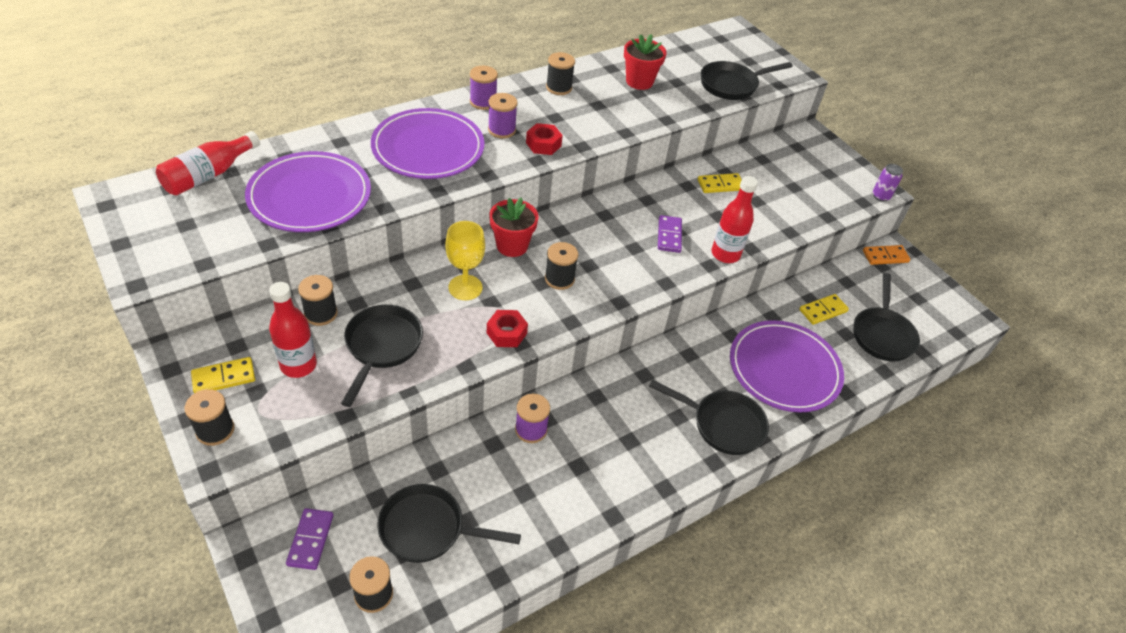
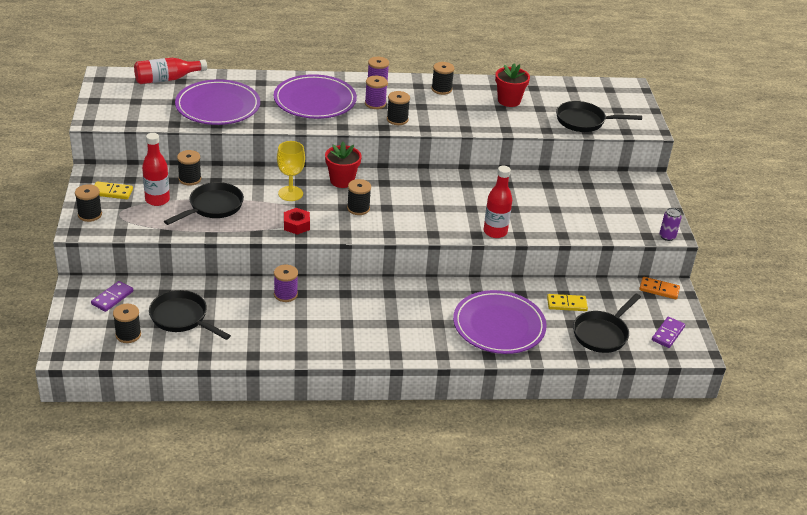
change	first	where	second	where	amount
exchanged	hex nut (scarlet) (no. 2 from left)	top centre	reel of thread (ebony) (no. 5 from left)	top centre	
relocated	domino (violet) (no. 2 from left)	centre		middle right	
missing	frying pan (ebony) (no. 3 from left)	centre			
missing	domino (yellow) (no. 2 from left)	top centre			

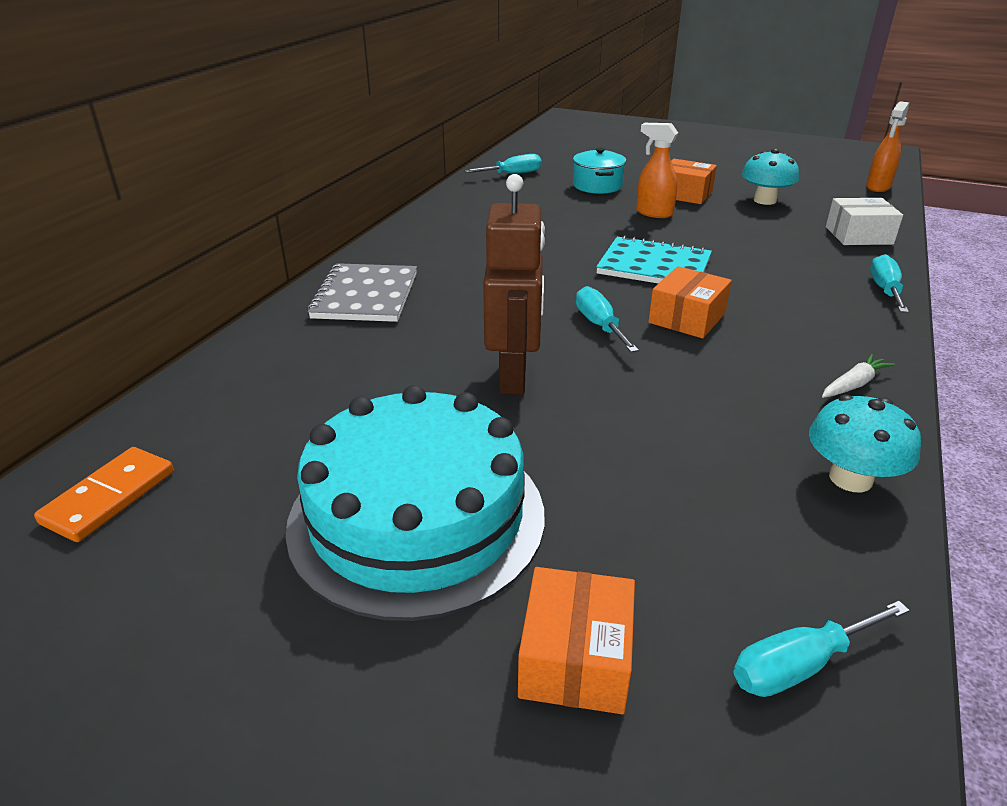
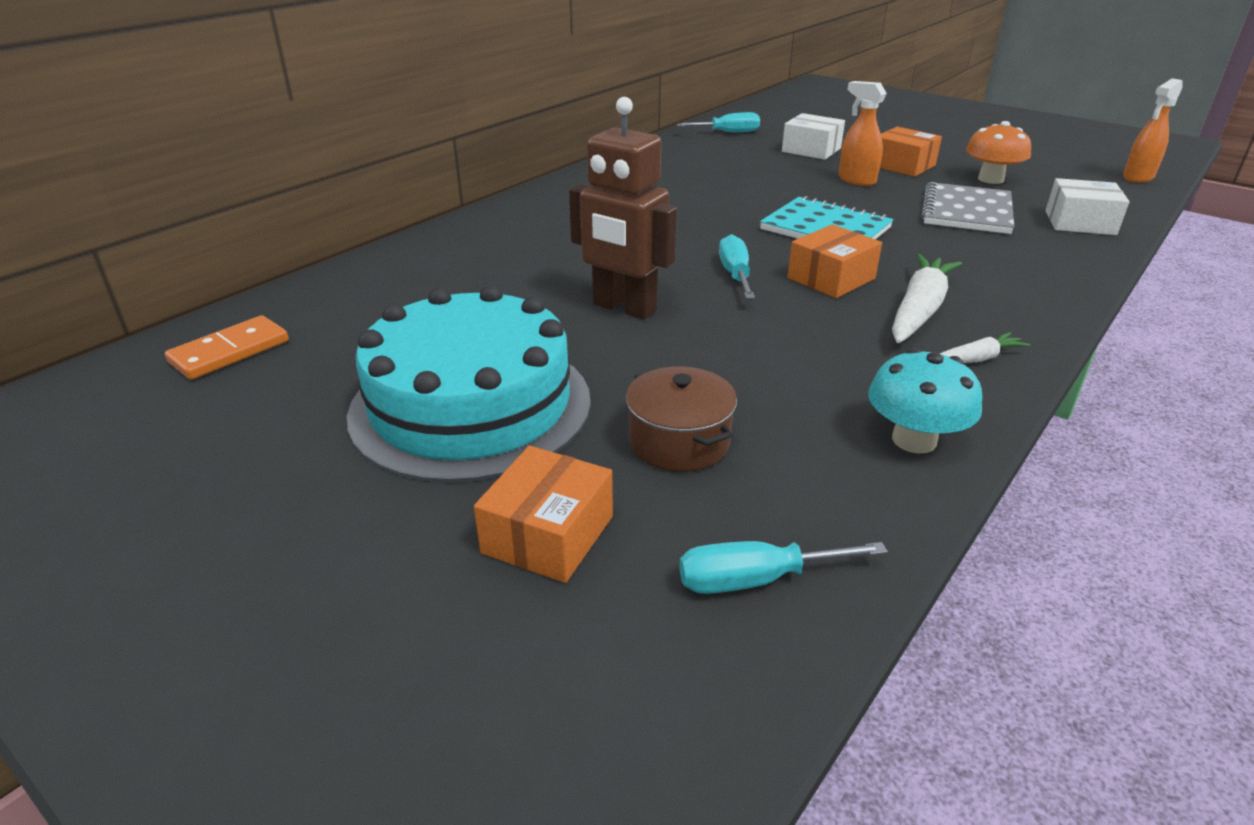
change	first	where	second	where	amount
spun	robot figure (brown)	centre		top centre	105 degrees clockwise
appeared			cooking pot (brown)	centre	
exchanged	cooking pot (teal)	top centre	package (snow-white) (no. 1 from left)	top centre	
appeared			root vegetable (snow-white) (no. 1 from left)	middle right	
relocated	exercise book (ash-grey)	centre		top right	
colour	fungus (teal) (no. 1 from left)	top right	fungus (bright orange)	top right	
missing	hand screwdriver (teal) (no. 4 from left)	middle right			

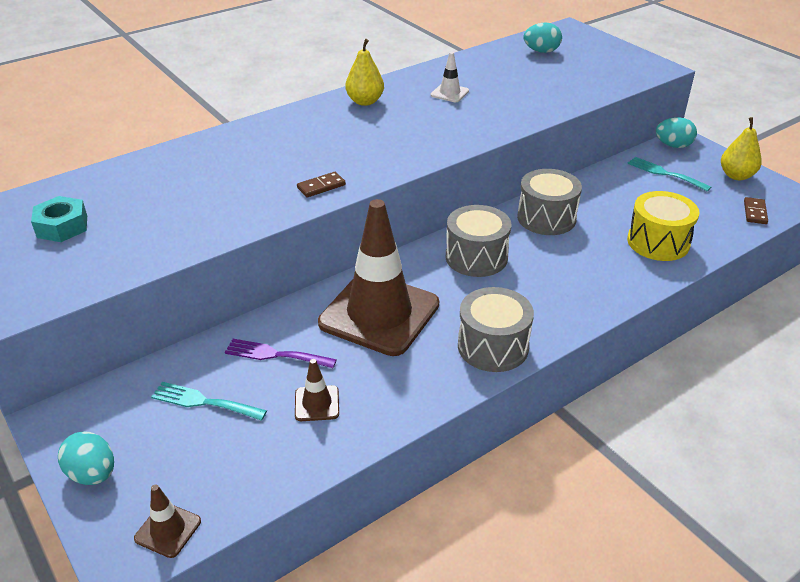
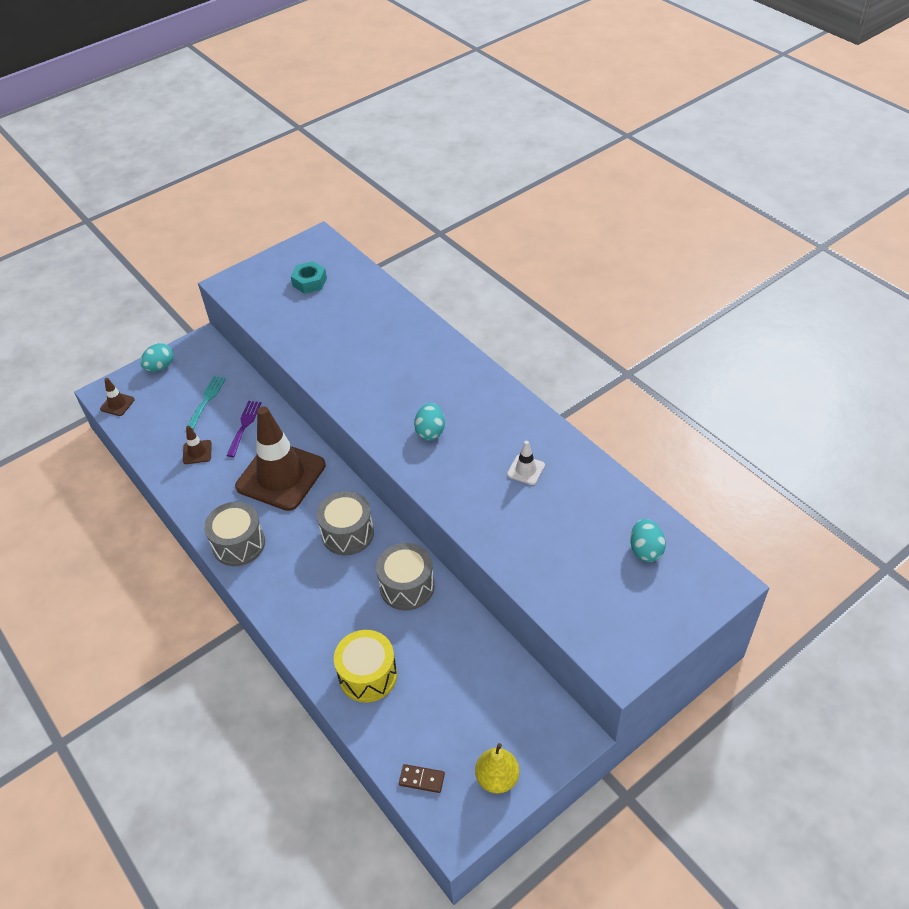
change	first	where	second	where	amount
relocated	egg (teal) (no. 3 from left in the first image)	top right	egg (teal) (no. 2 from left)	centre	
missing	domino (brown) (no. 1 from left)	top centre			
missing	pear (yellow) (no. 1 from left)	top centre			
missing	table fork (teal) (no. 2 from left)	top right			

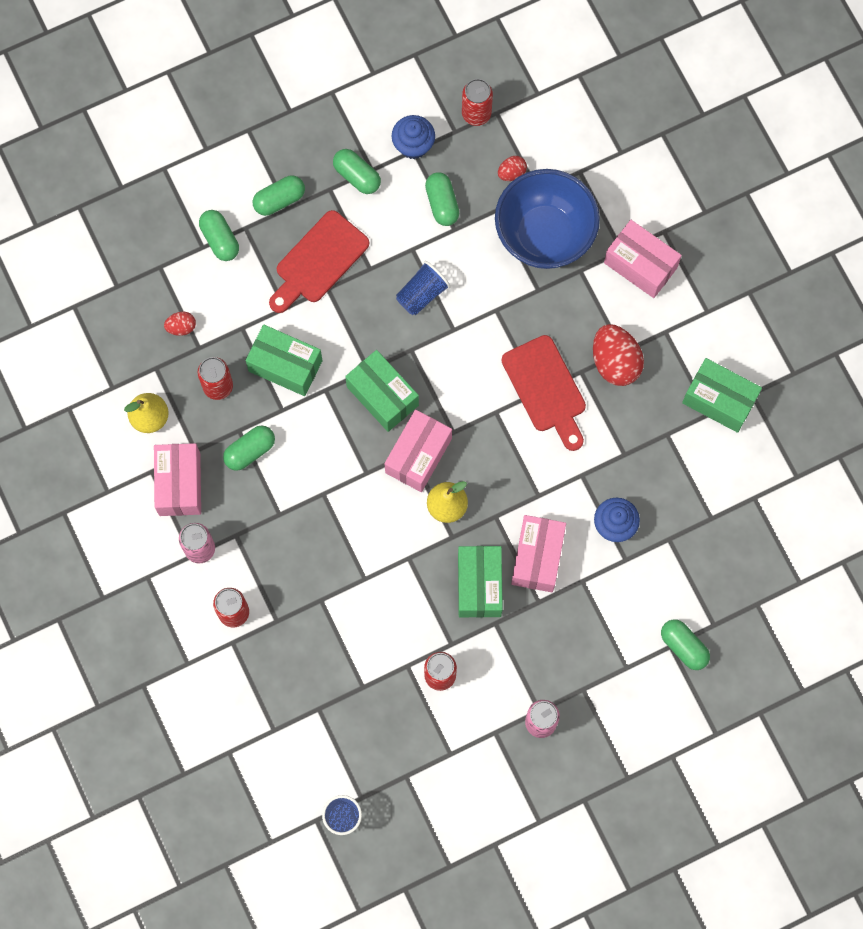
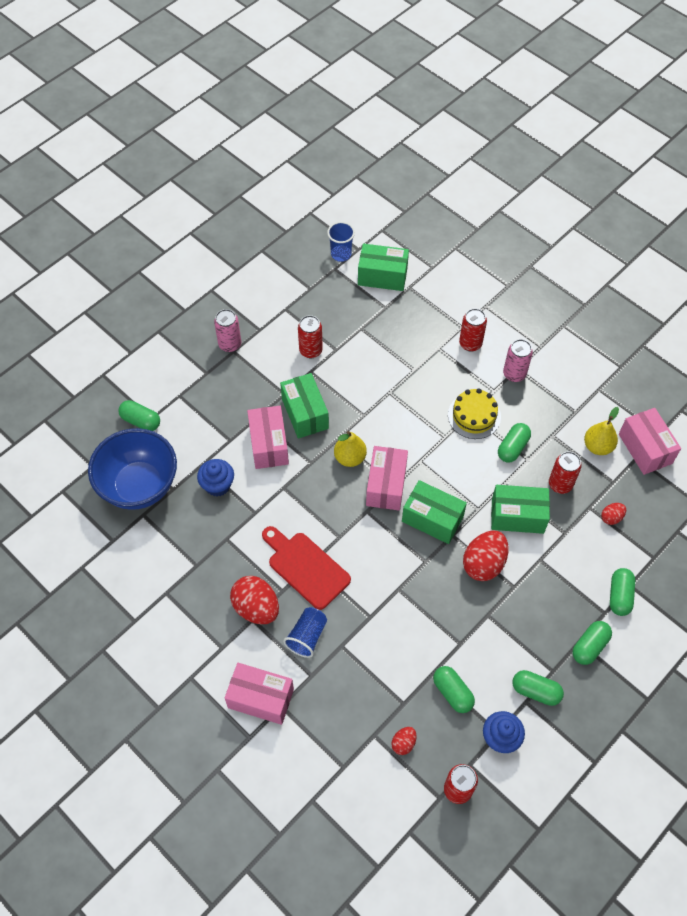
change	first	where	second	where	amount
relocated	deep dish (blue)	top centre		middle left	
relocated	beaker (blue) (no. 2 from left in the first image)	top centre	beaker (blue) (no. 1 from left)	bottom centre	
relocated	package (emerald) (no. 4 from left in the first image)	middle right	package (emerald) (no. 2 from left)	top centre	
appeared			layer cake (yellow)	middle right	
appeared			egg (scarlet) (no. 3 from left)	middle right	
spun	pill (emerald) (no. 1 from left in the first image)	top left	pill (emerald) (no. 6 from left)	middle right	60 degrees clockwise
relocated	package (rosy) (no. 1 from left in the first image)	middle left	package (rosy) (no. 4 from left)	middle right	
missing	bread board (scarlet) (no. 1 from left)	top centre			

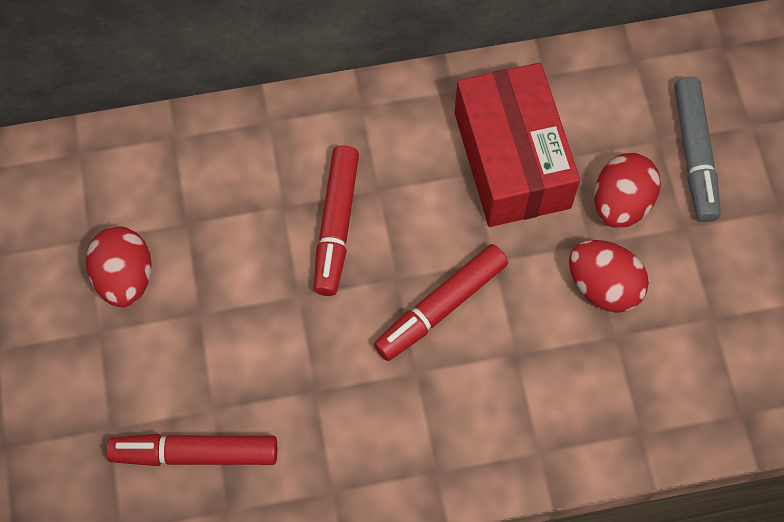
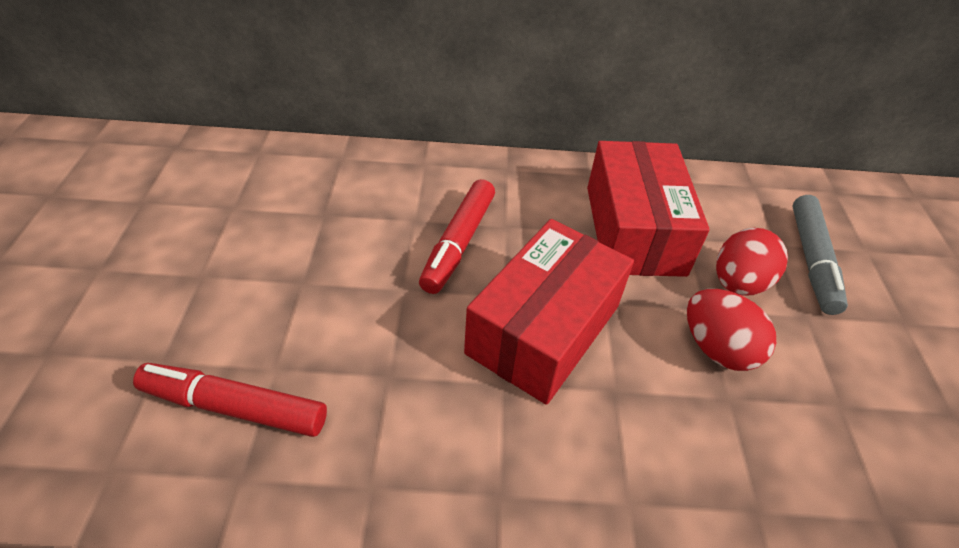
change	first	where	second	where	amount
exchanged	marker (scarlet) (no. 3 from left)	centre	package (scarlet) (no. 1 from left)	centre	
missing	egg (scarlet) (no. 1 from left)	middle left			

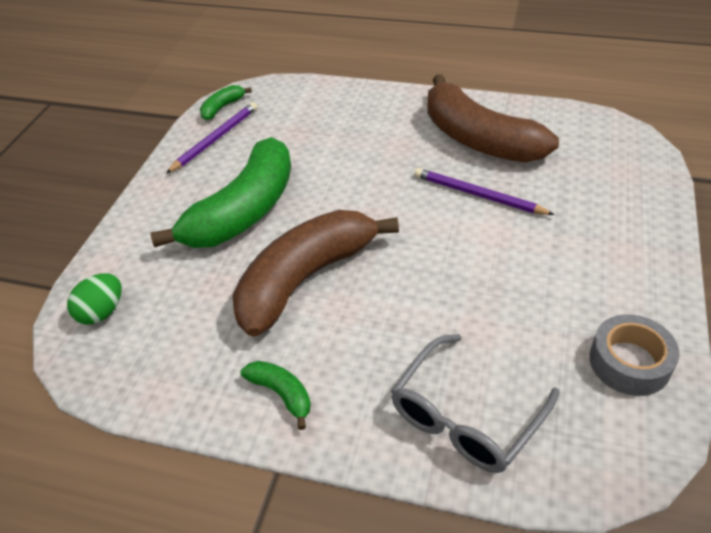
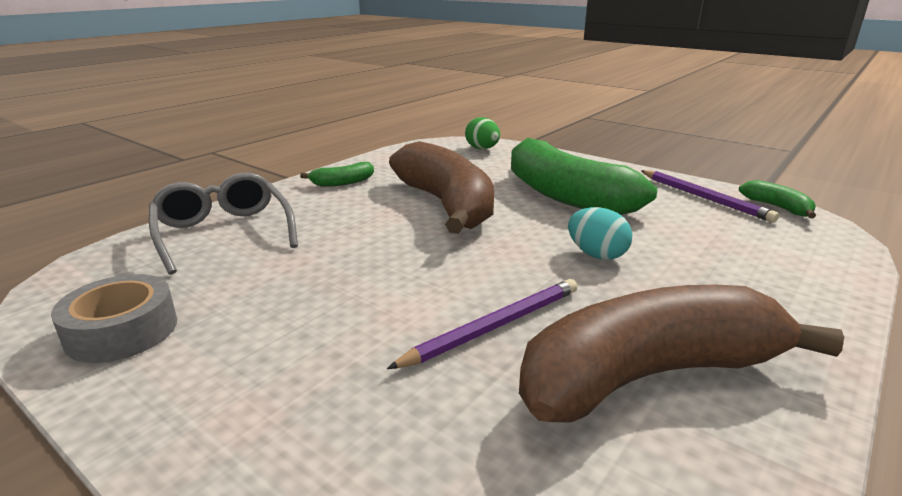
change	first	where	second	where	amount
appeared			egg (teal)	centre	

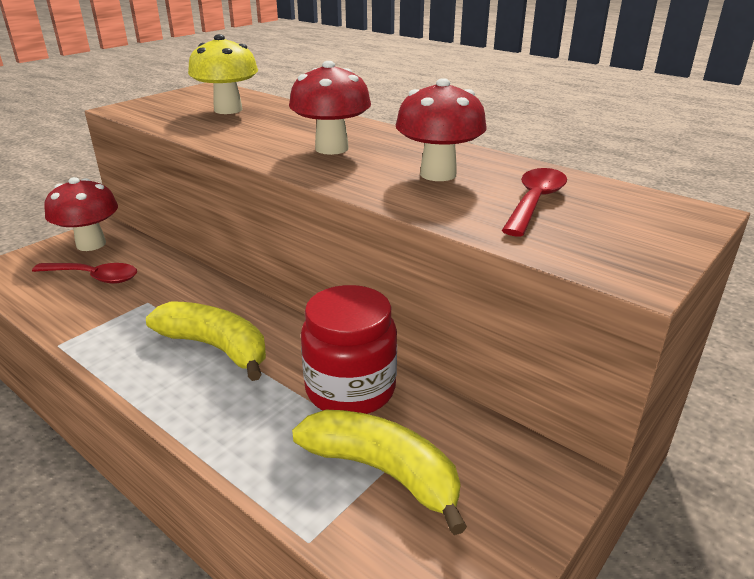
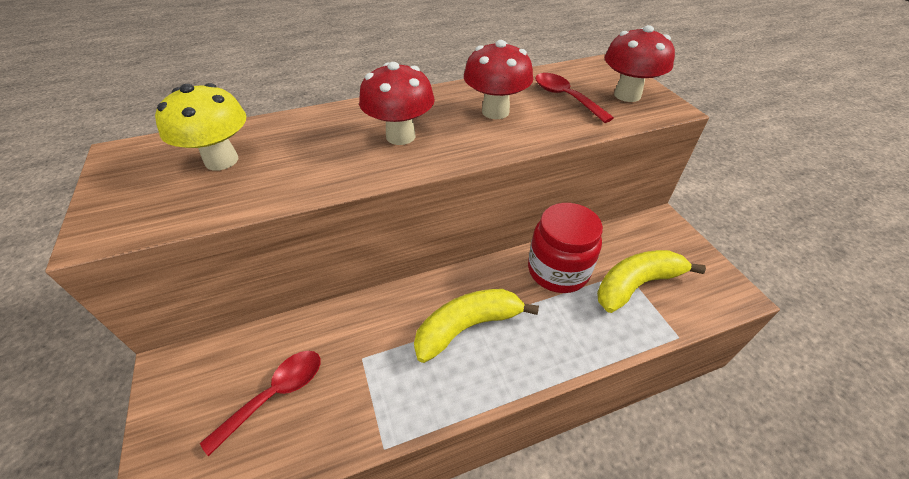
change	first	where	second	where	amount
relocated	fungus (scarlet) (no. 1 from left in the first image)	middle left	fungus (scarlet) (no. 3 from left)	top right	

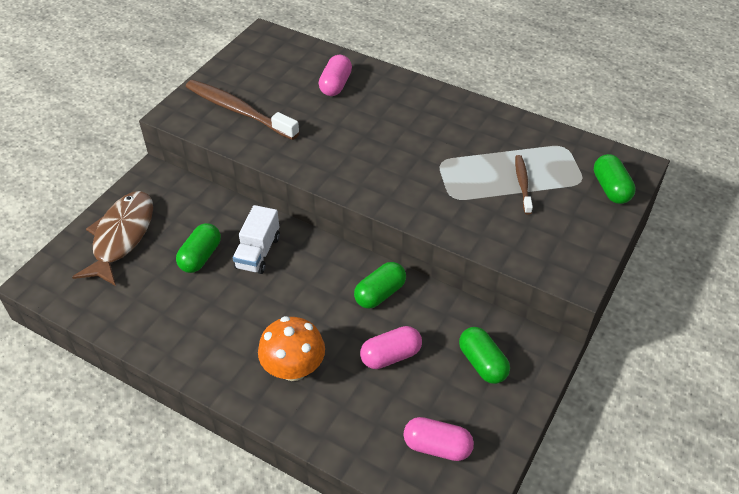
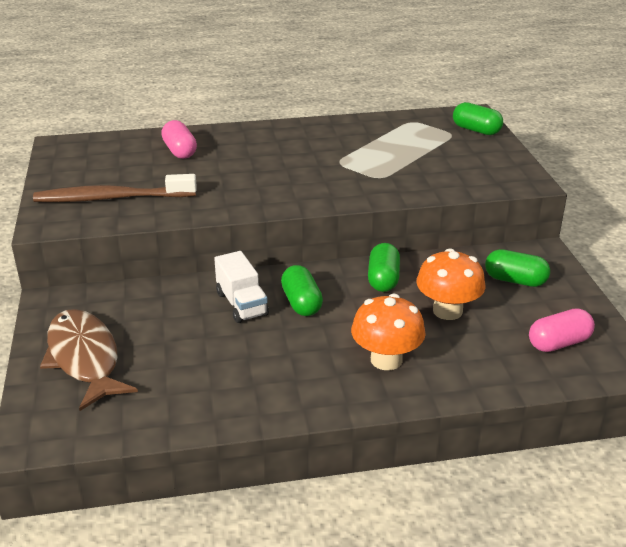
change	first	where	second	where	amount
relocated	pill (emerald) (no. 1 from left)	middle left		centre	
exchanged	pill (rosy) (no. 2 from left)	bottom centre	fungus (bright orange) (no. 2 from left)	middle right	
missing	toothbrush (brown) (no. 2 from left)	middle right			

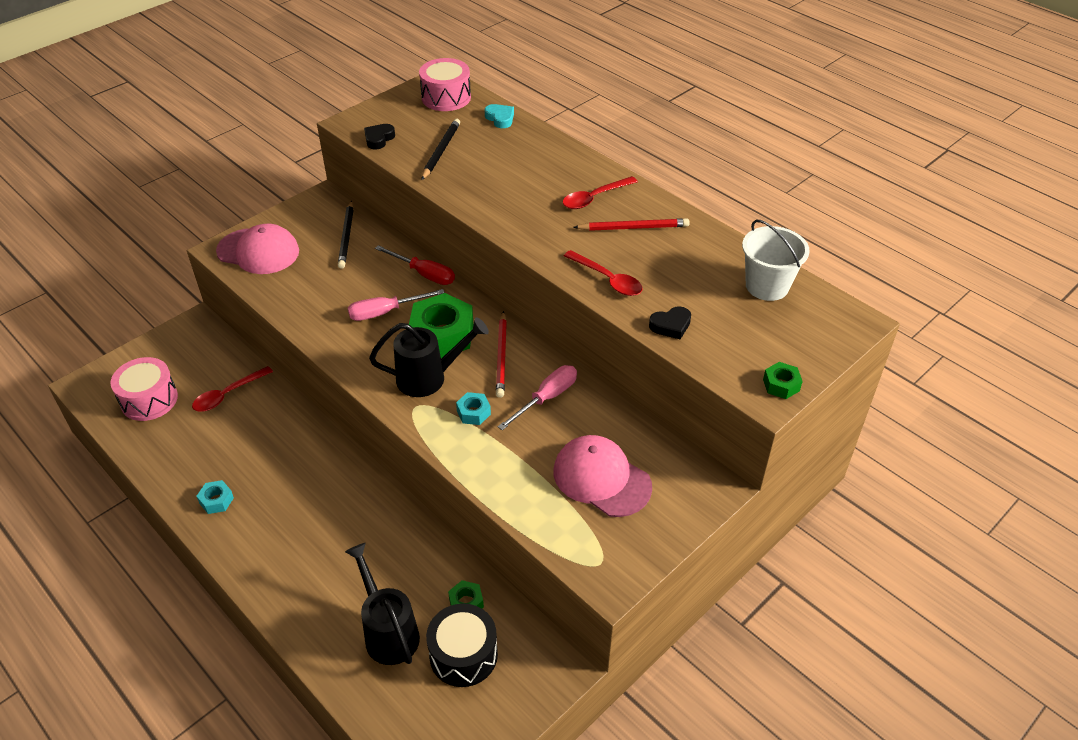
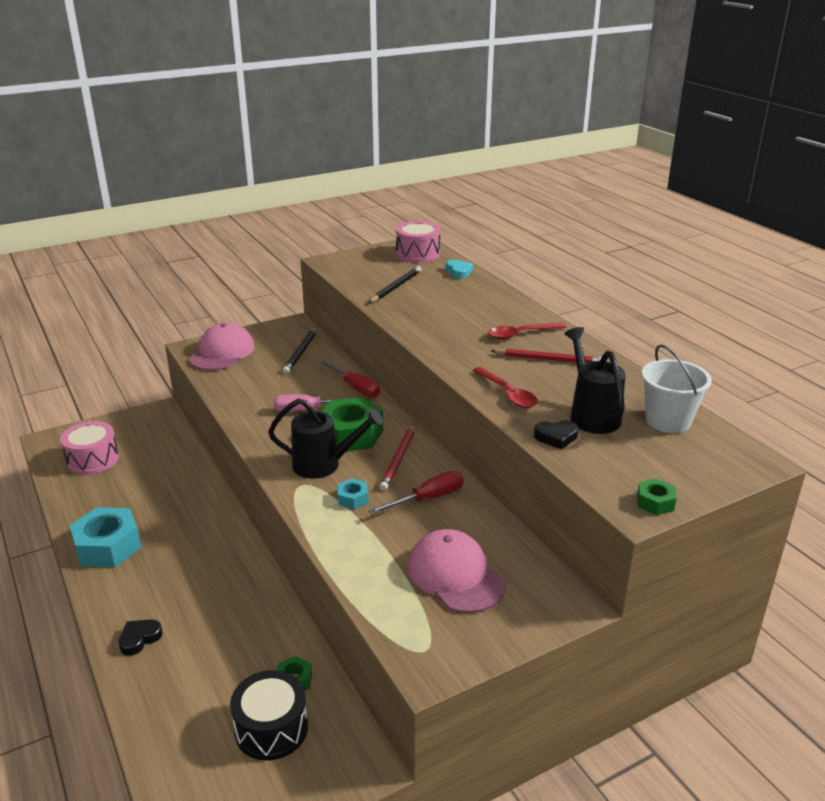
change	first	where	second	where	amount
size	hex nut (teal) (no. 1 from left)	bottom left		bottom left	x2.12
relocated	heart (ebony) (no. 1 from left)	top centre		bottom left	
spun	peaked cap (rosy) (no. 1 from left)	middle left		middle left	105 degrees counterclockwise
colour	hand screwdriver (rosy) (no. 2 from left)	centre	hand screwdriver (scarlet) (no. 2 from left)	centre	
relocated	sprinkling can (ebony) (no. 1 from left in the first image)	bottom centre	sprinkling can (ebony) (no. 2 from left)	middle right	
missing	teaspoon (scarlet) (no. 1 from left)	middle left			

